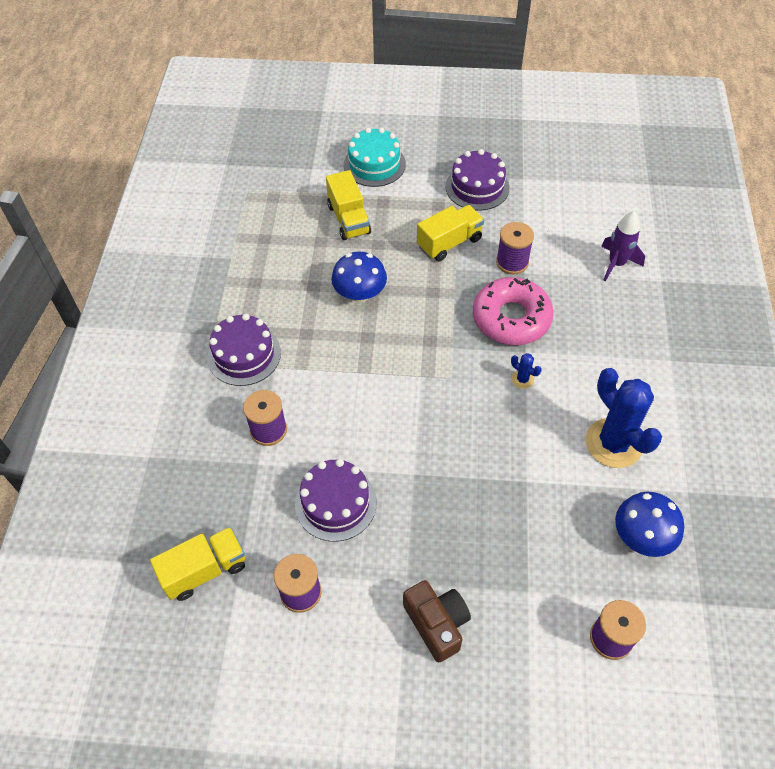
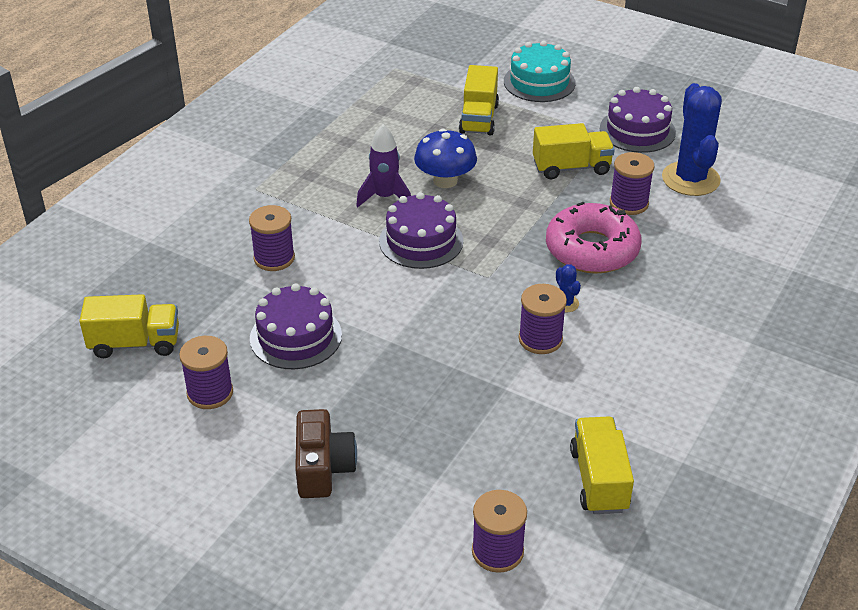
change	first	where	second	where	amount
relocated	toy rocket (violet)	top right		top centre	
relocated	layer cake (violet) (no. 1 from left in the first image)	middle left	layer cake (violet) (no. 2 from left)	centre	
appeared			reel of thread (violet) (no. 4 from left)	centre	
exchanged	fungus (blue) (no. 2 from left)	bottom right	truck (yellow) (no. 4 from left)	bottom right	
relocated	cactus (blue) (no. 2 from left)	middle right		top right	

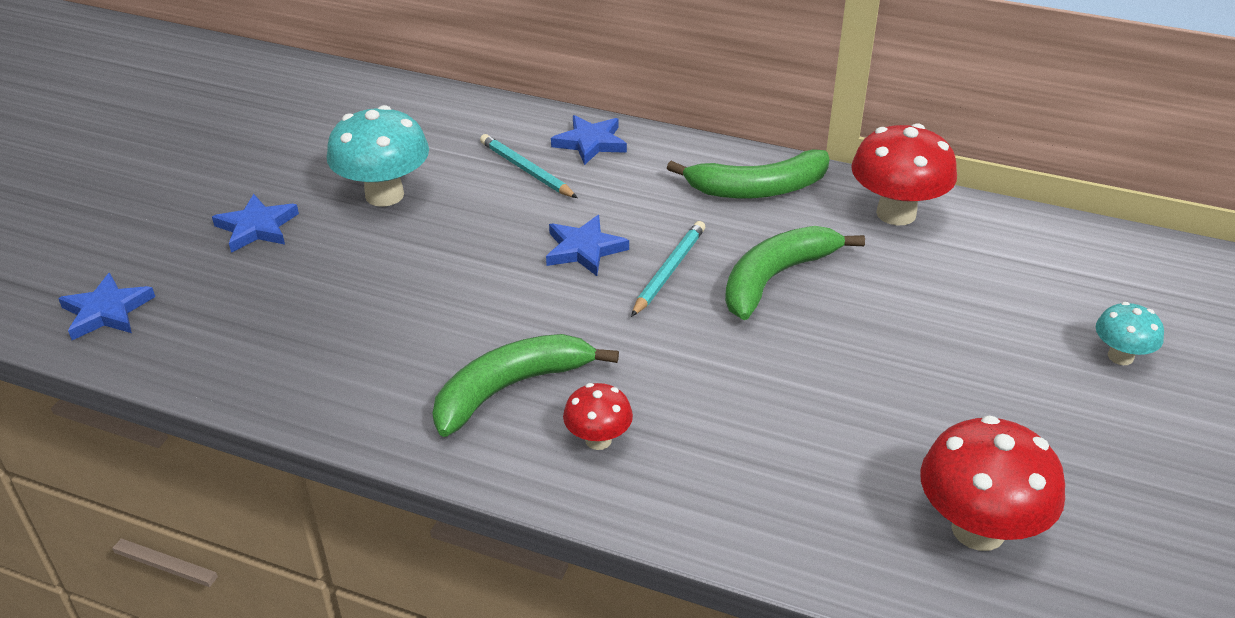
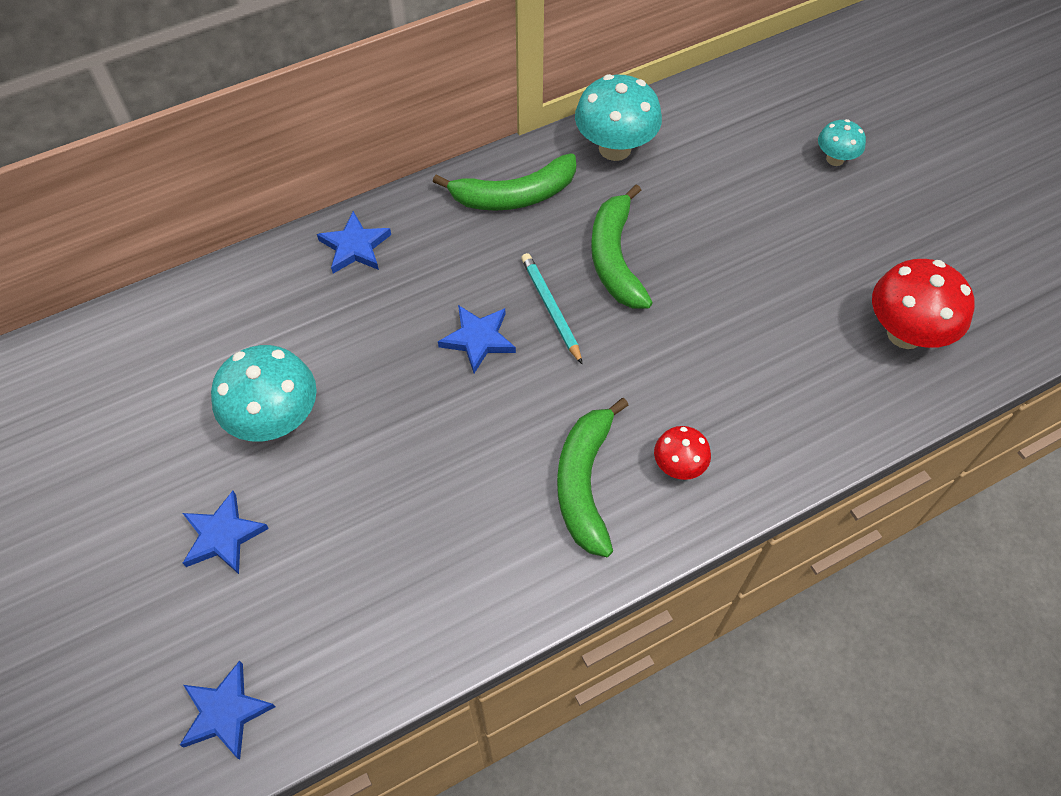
change	first	where	second	where	amount
spun	toy banana (emerald) (no. 2 from left in the first image)	top centre	toy banana (emerald) (no. 1 from left)	top centre	45 degrees clockwise
colour	fungus (scarlet) (no. 2 from left)	top right	fungus (teal) (no. 2 from left)	top centre	
missing	pencil (teal) (no. 1 from left)	top centre			

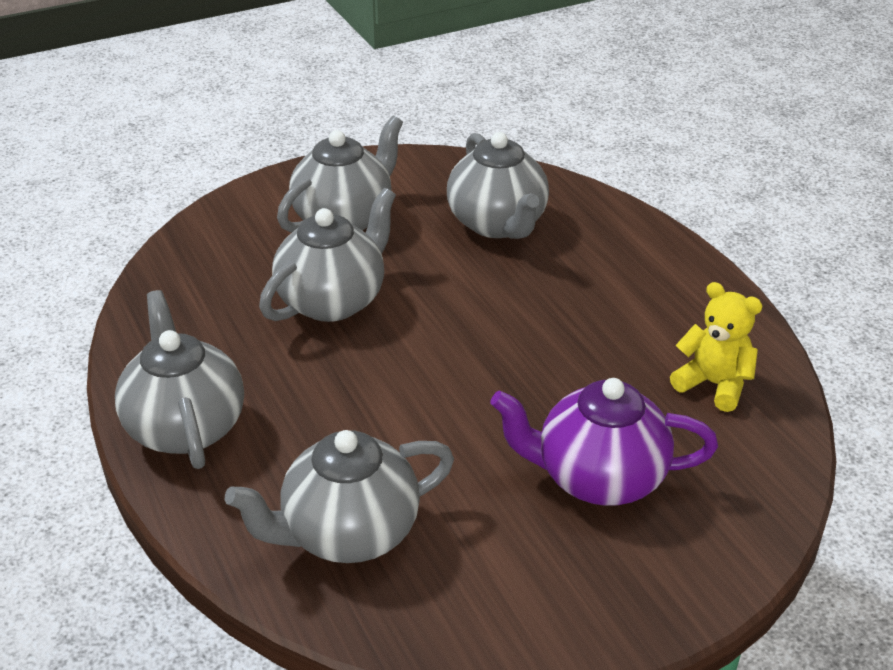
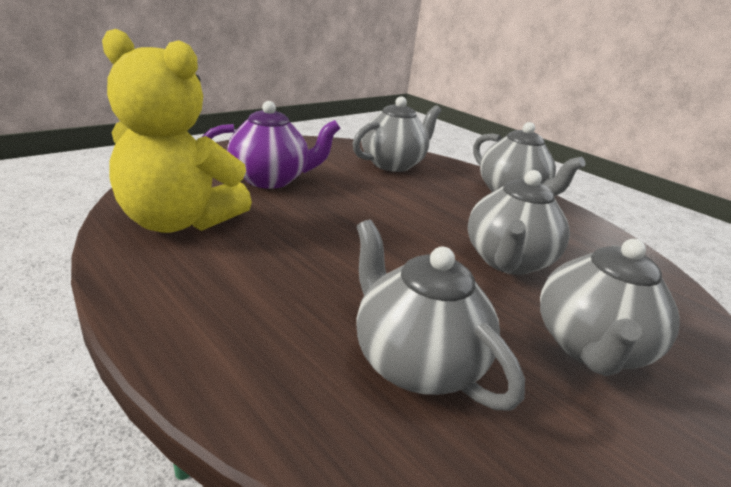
change	first	where	second	where	amount
size	teddy (yellow)	middle right		top left	x1.94

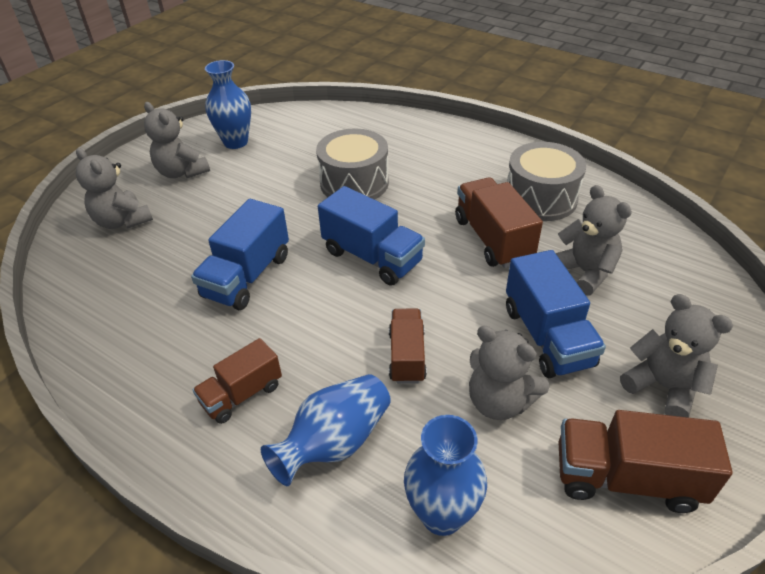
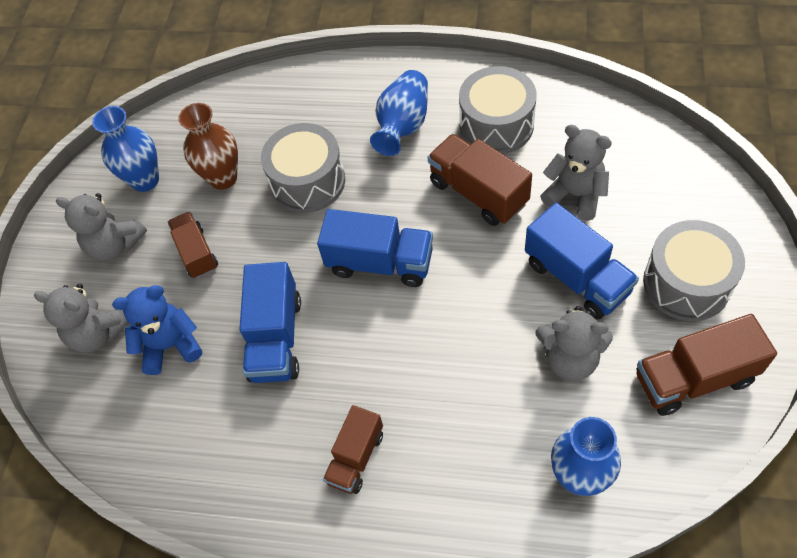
change	first	where	second	where	amount
appeared			teddy (blue)	middle left	
relocated	truck (brown) (no. 2 from left in the first image)	centre	truck (brown) (no. 1 from left)	middle left	
appeared			tall vase (brown)	top left	
relocated	tall vase (blue) (no. 2 from left)	bottom centre		top centre	
exchanged	teddy (ash-grey) (no. 5 from left)	middle right	snare drum (ash-grey) (no. 3 from left)	middle right	

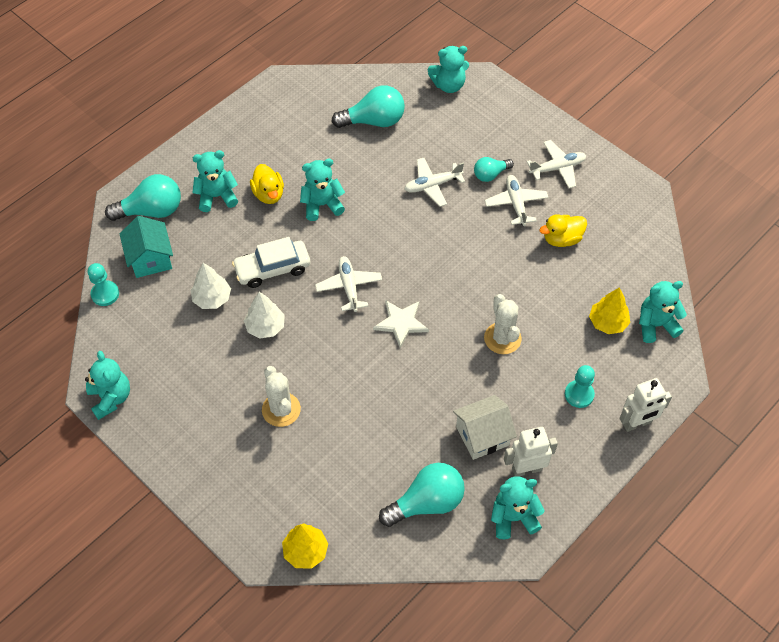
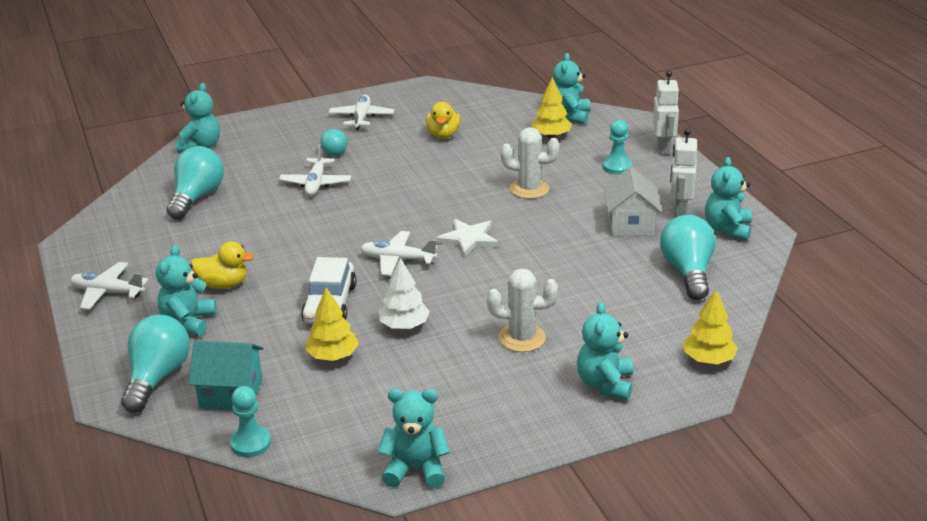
change	first	where	second	where	amount
relocated	toy plane (snow-white) (no. 3 from left in the first image)	top centre	toy plane (snow-white) (no. 1 from left)	middle left	
colour	tree (snow-white) (no. 1 from left)	middle left	tree (yellow) (no. 1 from left)	centre	
relocated	teddy (teal) (no. 3 from left in the first image)	top centre	teddy (teal) (no. 5 from left)	bottom centre	

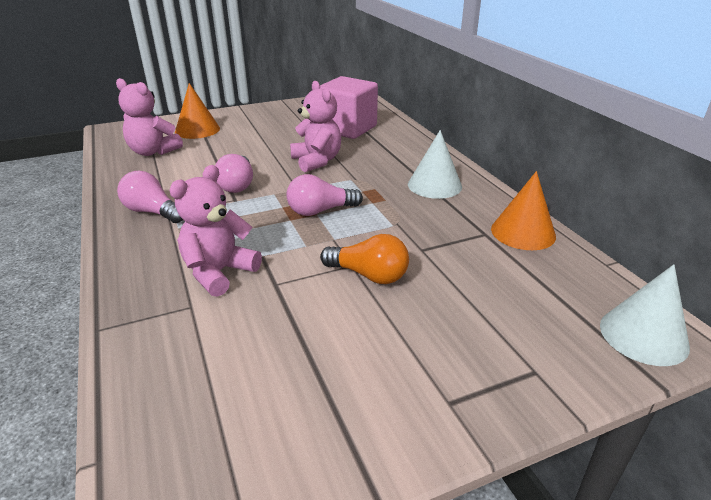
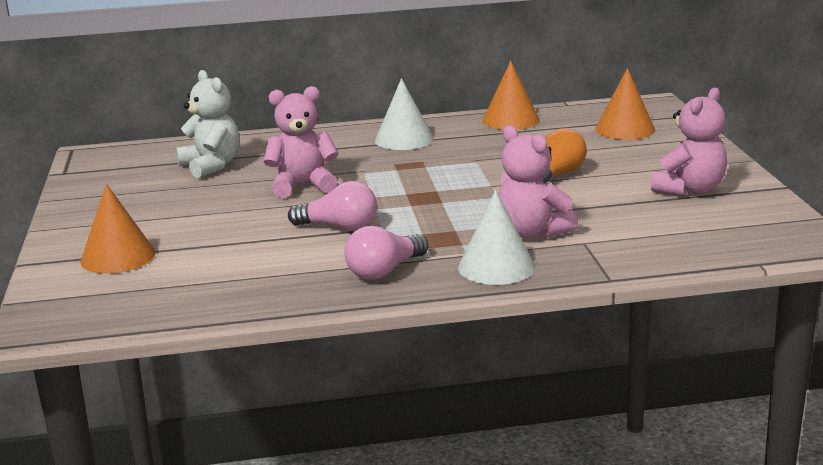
change	first	where	second	where	amount
exchanged	cube (rosy)	top centre	teddy (snow-white)	top left	
relocated	cone (snow-white) (no. 2 from left)	middle right		centre	
appeared			cone (bright orange) (no. 3 from left)	top right	
relocated	teddy (rosy) (no. 1 from left in the first image)	top left	teddy (rosy) (no. 3 from left)	top right	
missing	light bulb (rosy) (no. 3 from left)	centre			

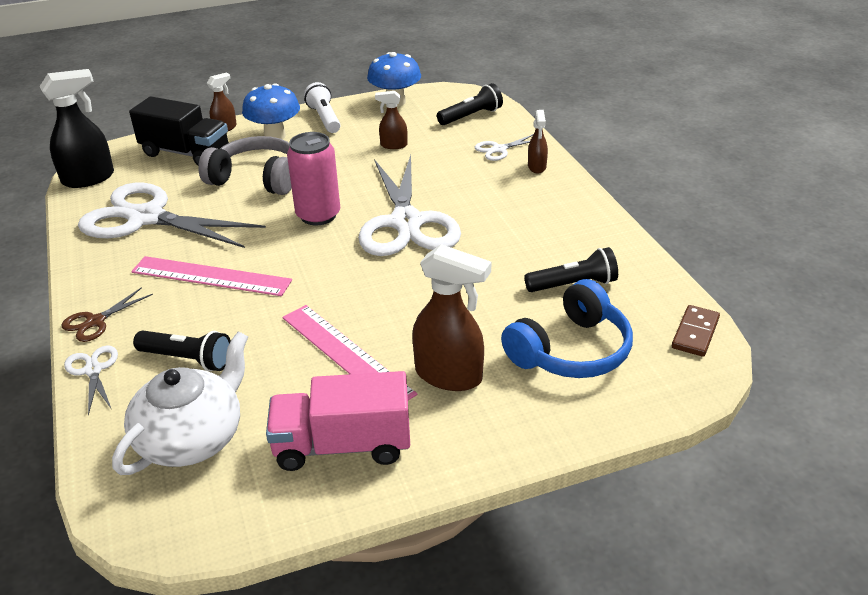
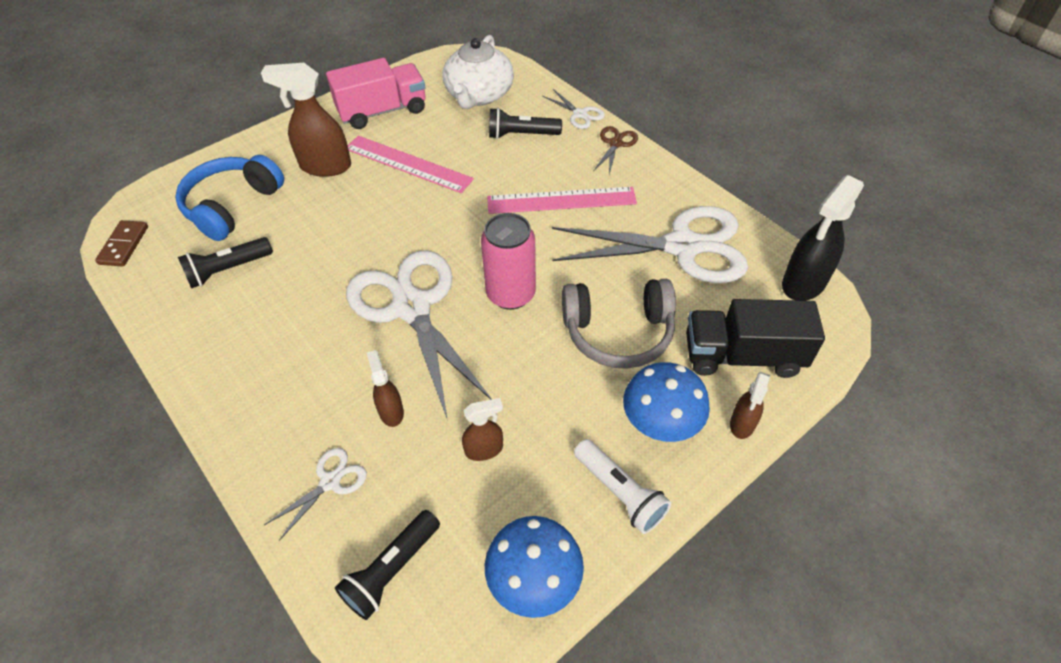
change	first	where	second	where	amount
relocated	spray cleaner (brown) (no. 4 from left in the first image)	top centre	spray cleaner (brown) (no. 2 from left)	centre	

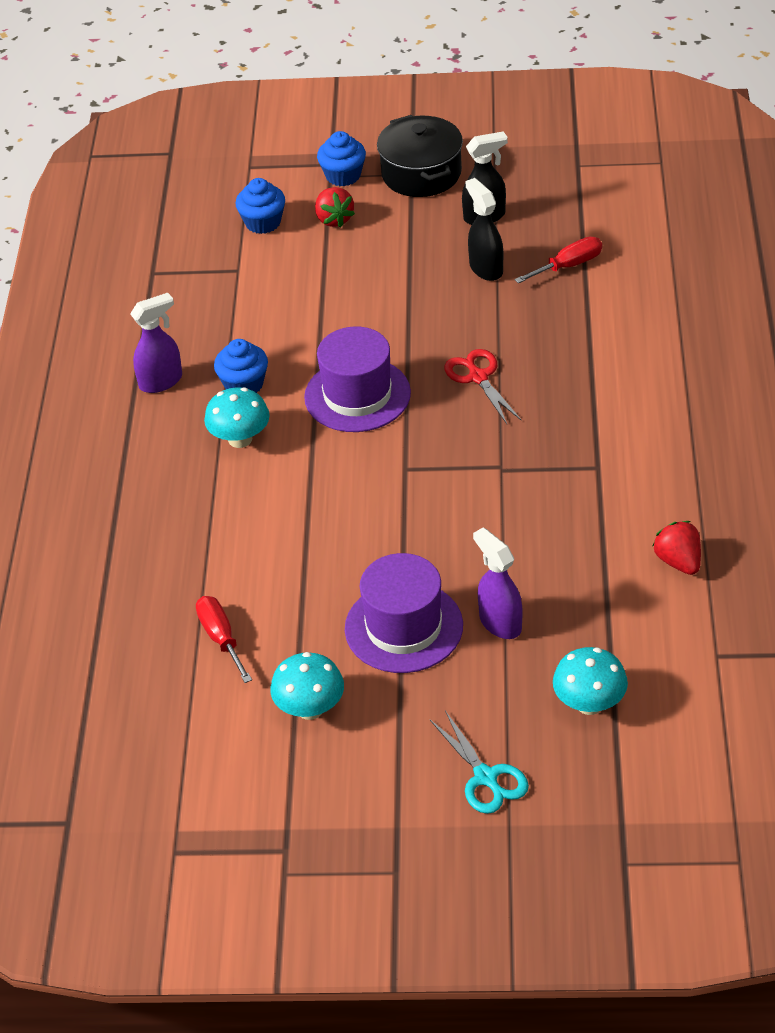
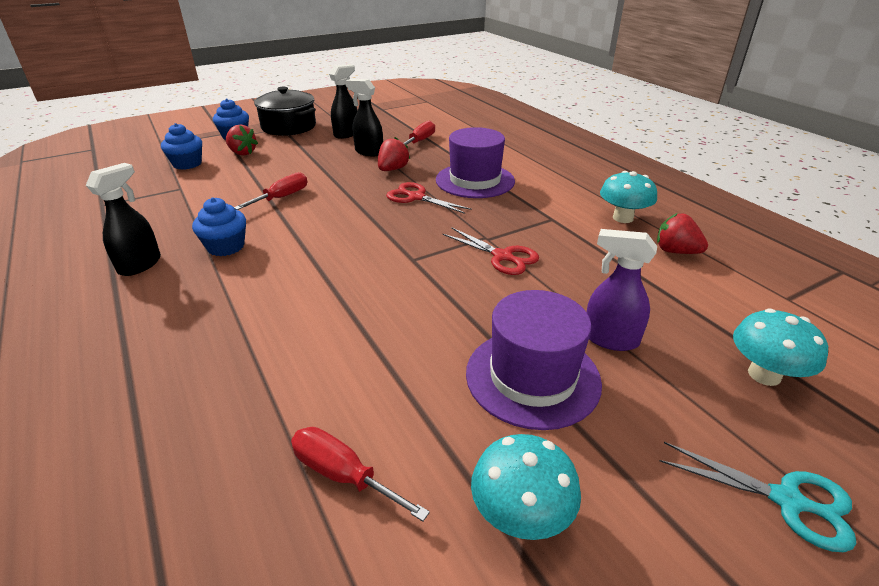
change	first	where	second	where	amount
colour	spray cleaner (violet) (no. 1 from left)	top left	spray cleaner (ebony) (no. 1 from left)	middle left	
appeared			hand screwdriver (scarlet) (no. 1 from left)	top left	
appeared			berry (scarlet) (no. 2 from left)	top centre	
relocated	top hat (violet) (no. 1 from left)	centre		top centre	
appeared			shears (scarlet) (no. 2 from left)	centre	
relocated	fungus (teal) (no. 1 from left in the first image)	middle left	fungus (teal) (no. 2 from left)	middle right	

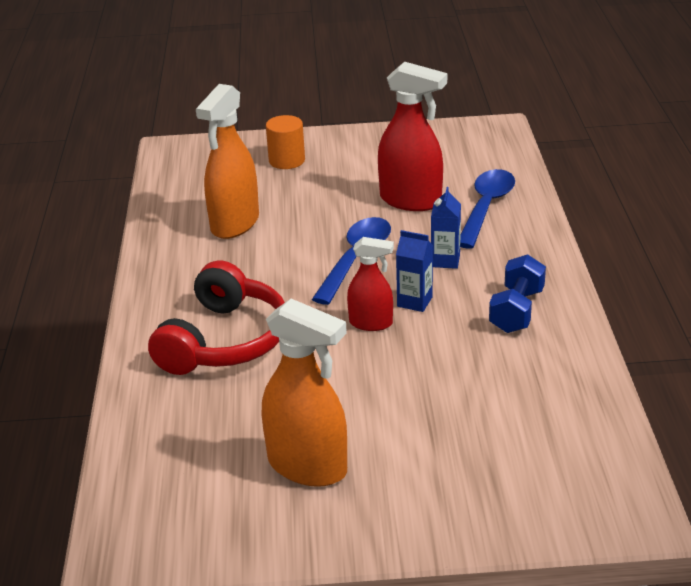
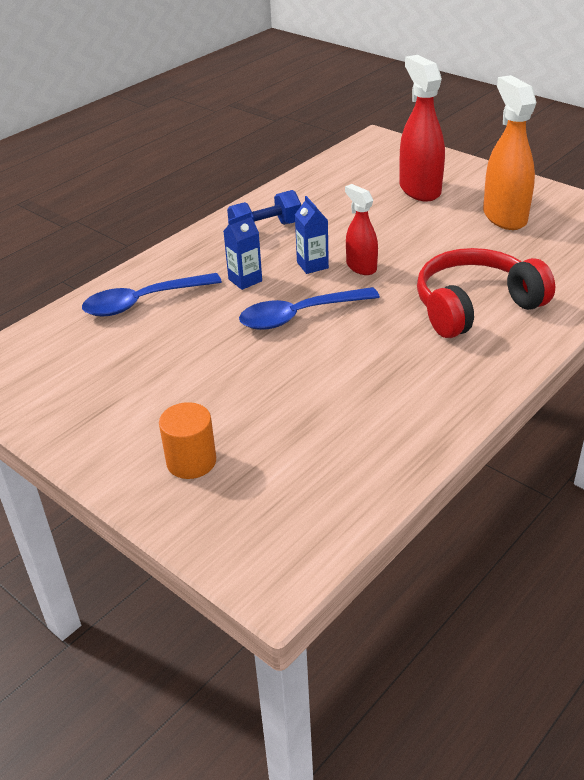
change	first	where	second	where	amount
relocated	spray cleaner (scarlet) (no. 2 from left)	top centre		top right	
missing	spray cleaner (bright orange) (no. 1 from left)	top left			

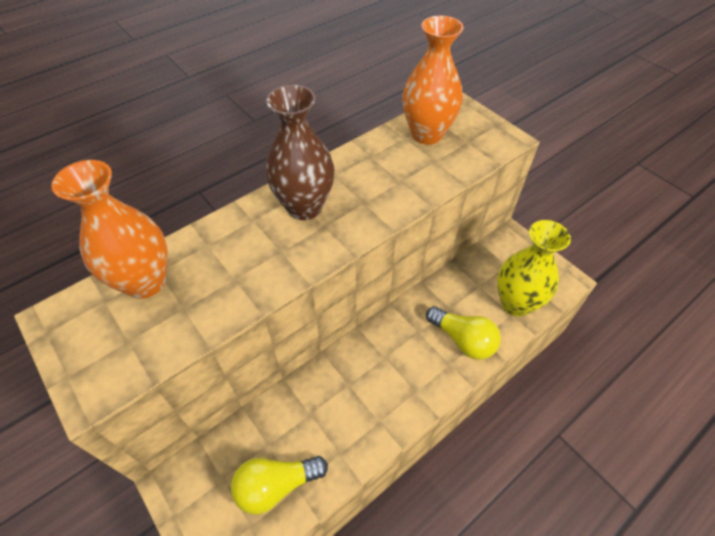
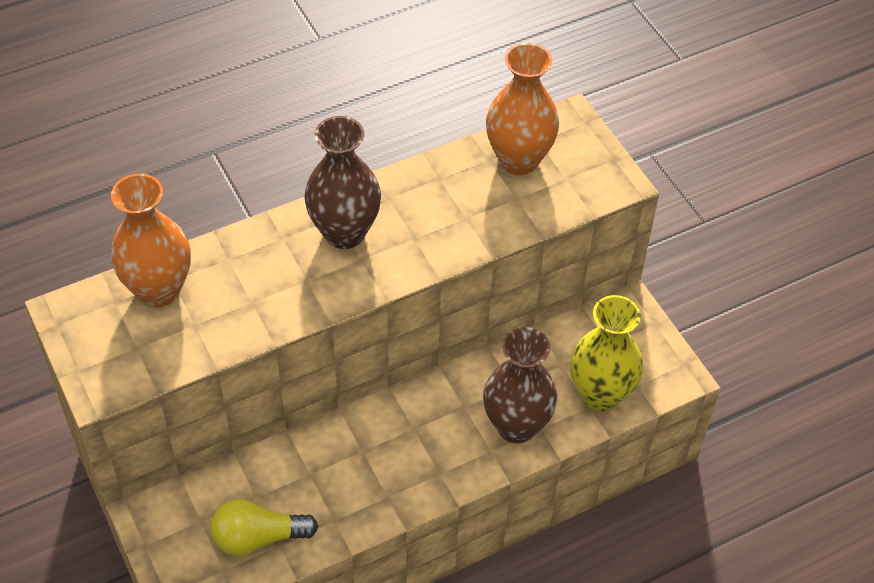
change	first	where	second	where	amount
exchanged	light bulb (yellow) (no. 2 from left)	centre	tall vase (brown) (no. 2 from left)	centre	

